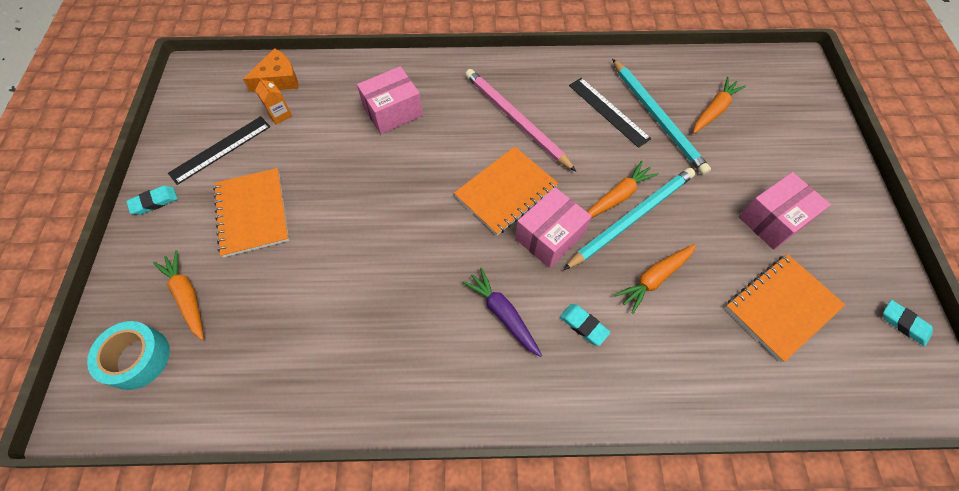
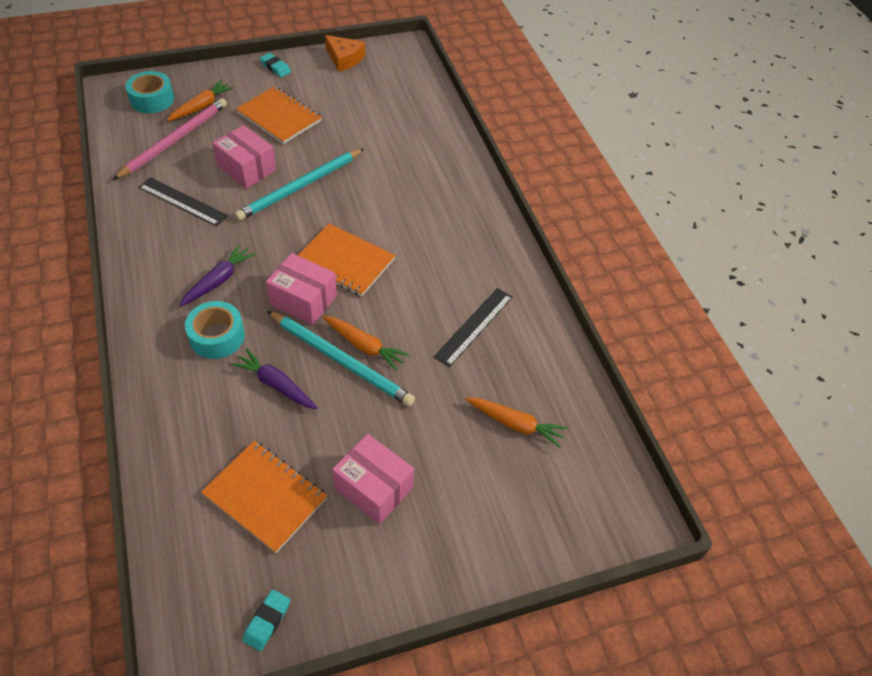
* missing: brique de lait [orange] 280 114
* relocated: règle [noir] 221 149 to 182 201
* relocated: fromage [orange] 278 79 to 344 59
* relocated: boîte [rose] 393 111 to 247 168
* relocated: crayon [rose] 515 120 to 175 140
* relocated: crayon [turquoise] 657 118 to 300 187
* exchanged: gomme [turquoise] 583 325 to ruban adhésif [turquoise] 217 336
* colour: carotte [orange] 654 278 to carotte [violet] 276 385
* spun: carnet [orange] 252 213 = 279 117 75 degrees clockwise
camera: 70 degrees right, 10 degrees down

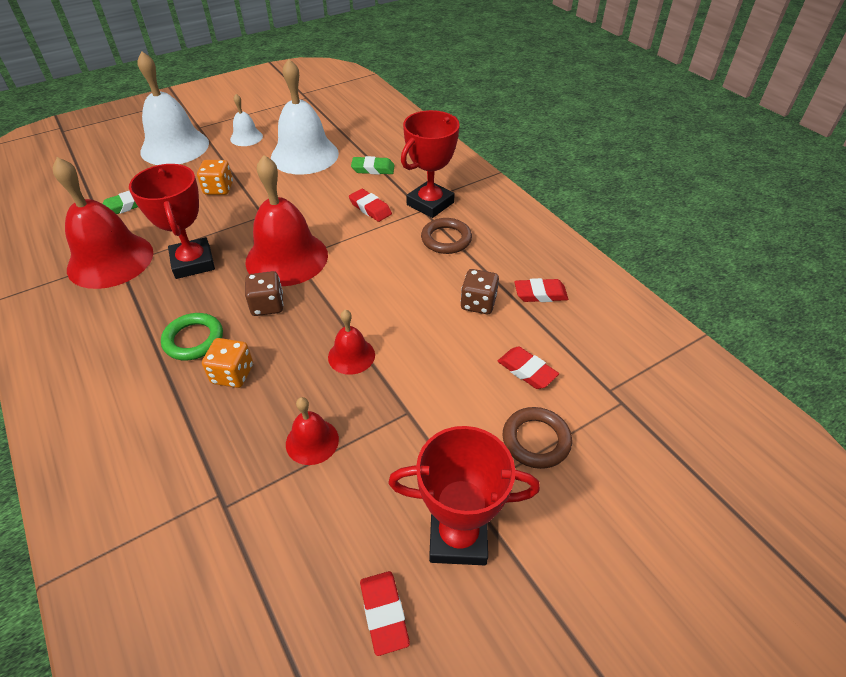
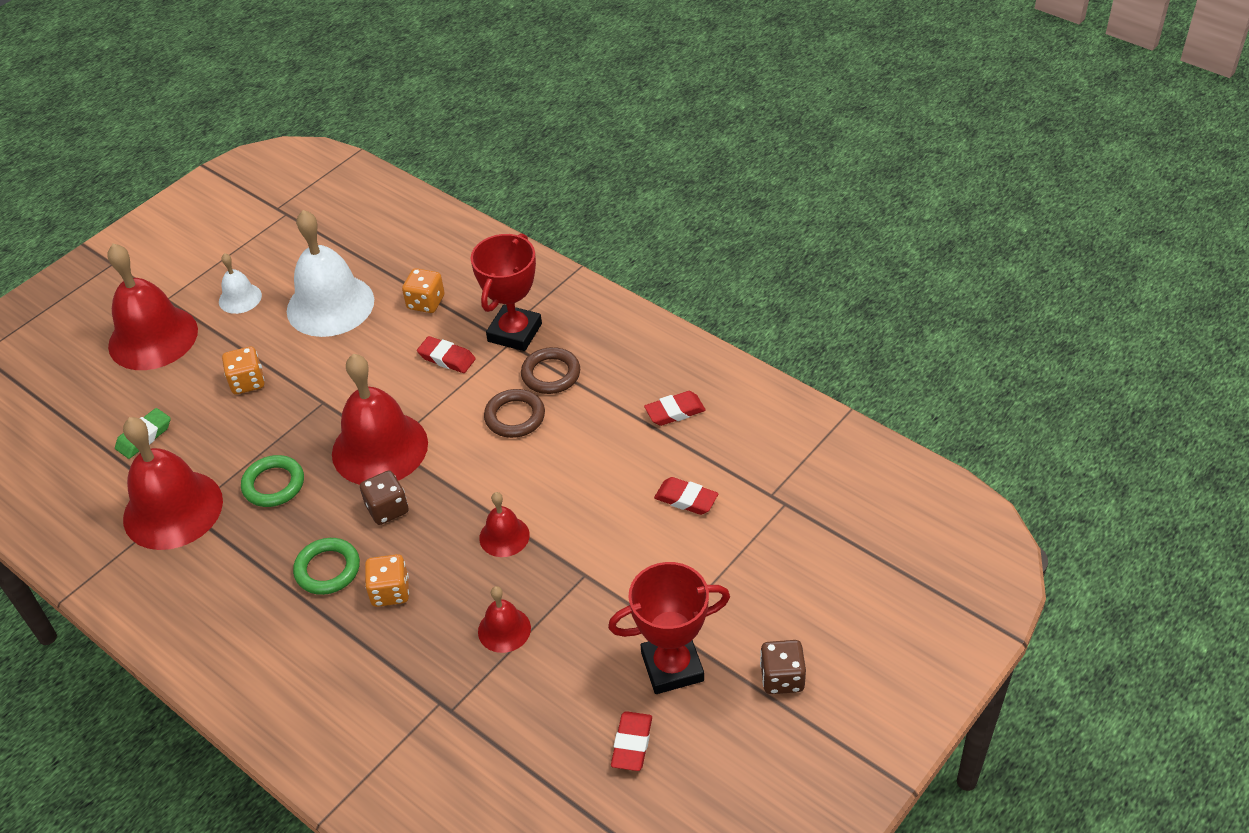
* relocated: dé [marron] 478 303 to 782 678
* relocated: anneau [marron] 536 440 to 515 417
* exchanged: trophée [rouge] 193 262 to anneau [vert] 273 484
* exchanged: gomme [vert] 373 169 to dé [orange] 426 302
* colour: cloche [blanc] 175 147 to cloche [rouge] 153 337
* spun: gomme [rouge] 384 613 = 632 744 45 degrees clockwise
camera: 15 degrees left, 0 degrees up

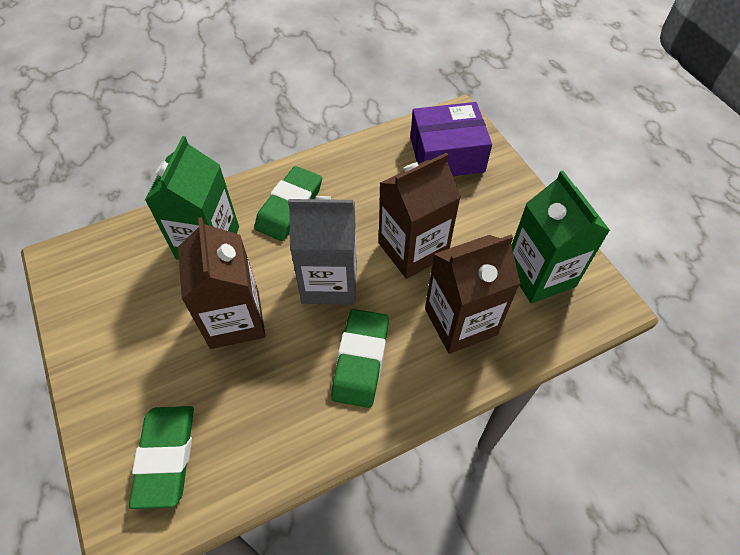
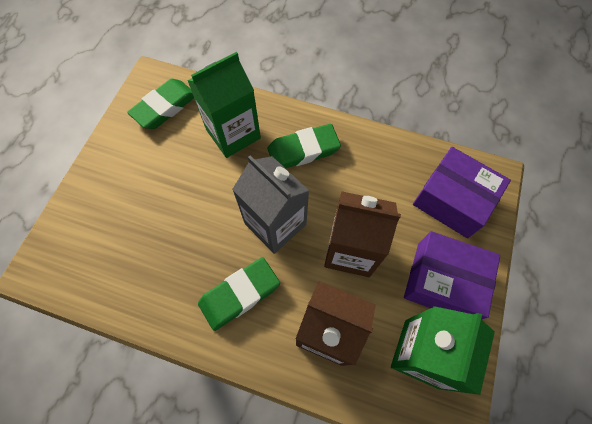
* missing: brique de lait [marron] 235 319
* appeared: boîte [violet] 443 281
* relocated: gomme [vert] 166 457 to 165 107
camera: 45 degrees right, 10 degrees up

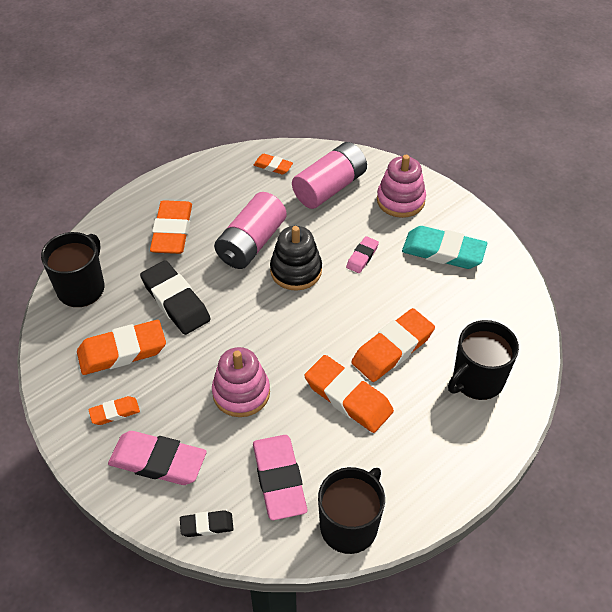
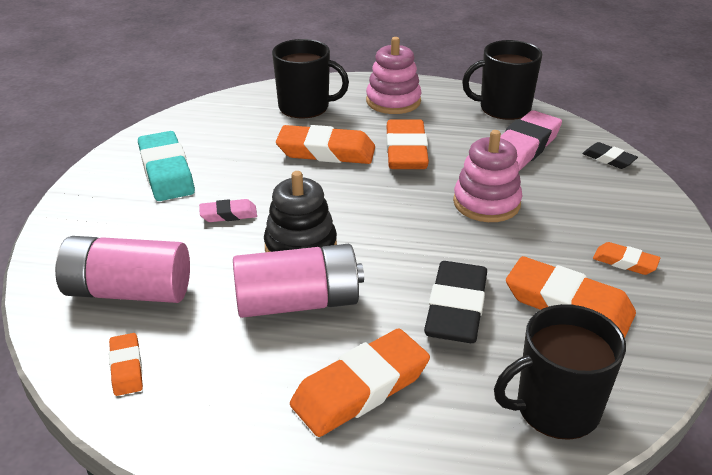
* missing: gomme [rose] 158 461
* relocated: jouet à empiler [rose] 400 200 to 393 101
camera: 130 degrees left, 15 degrees down

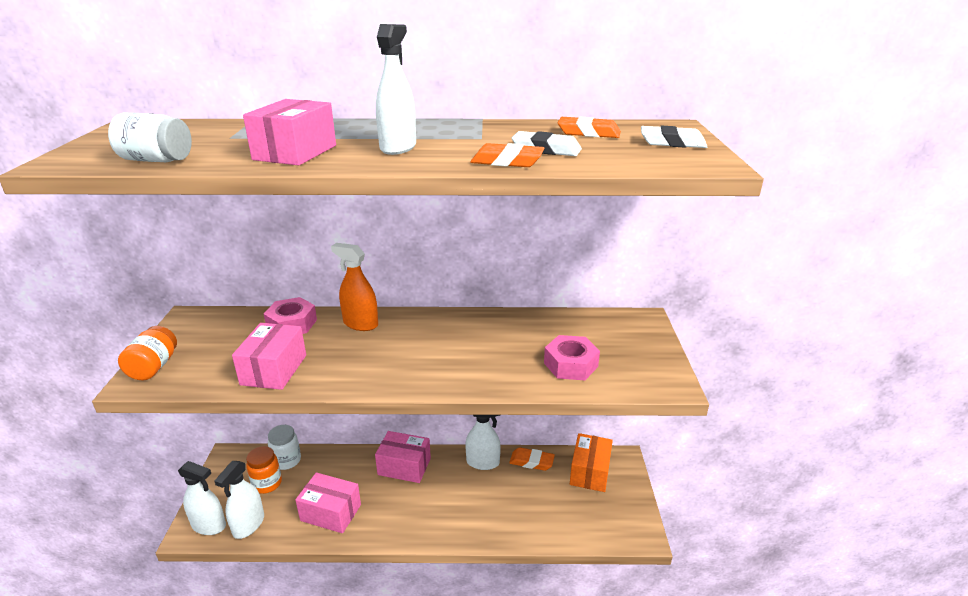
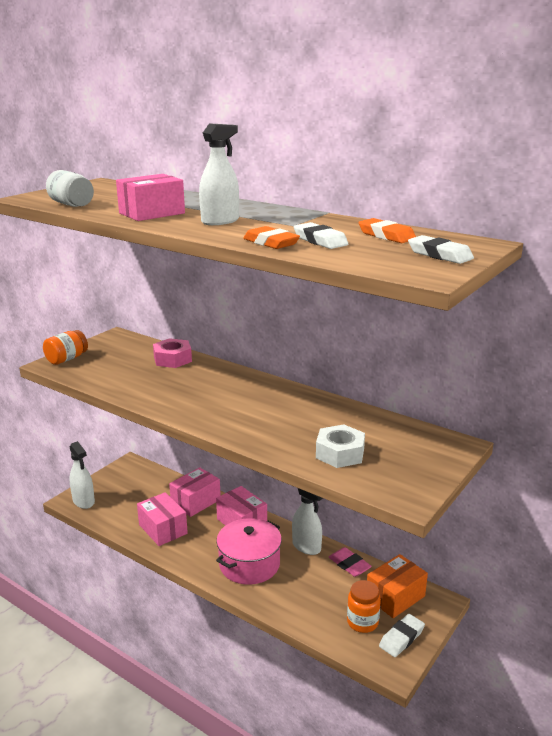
* missing: vaporisateur [blanc] 248 525
* missing: bocal [blanc] 287 461
* missing: vaporisateur [orange] 360 324
* appeared: marmite [rose] 249 564
* appeared: gomme [blanc] 401 638
* relocated: boîte [rose] 274 370 to 195 502
* relocated: bocal [orange] 267 483 to 362 622
* colour: gomme [orange] 531 461 to gomme [rose] 349 565
* colour: écrou [rose] 570 365 to écrou [blanc] 340 453
camera: 35 degrees right, 5 degrees down

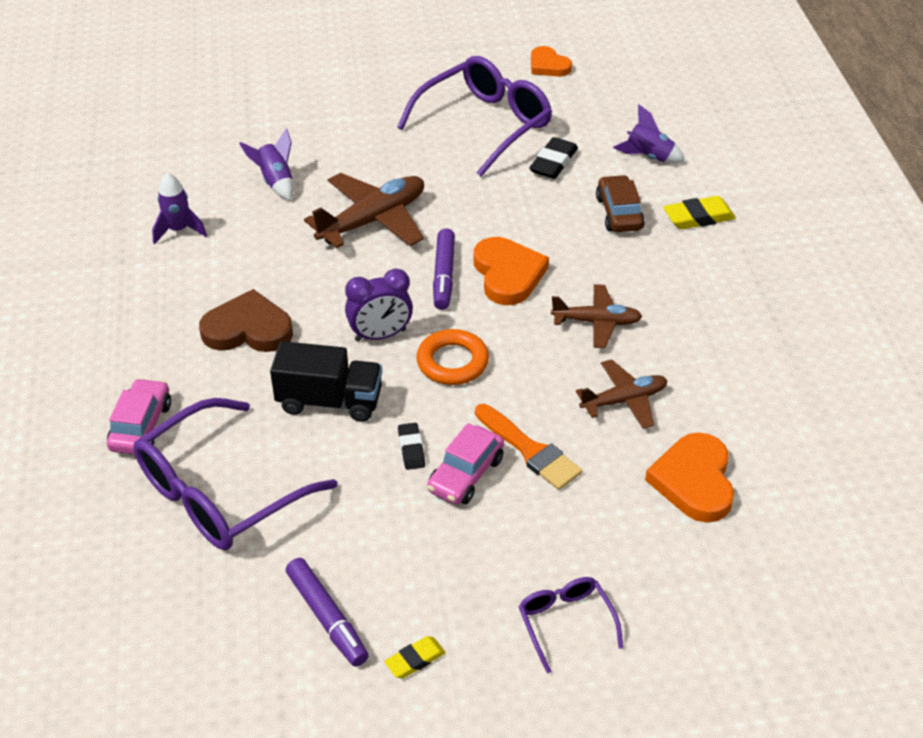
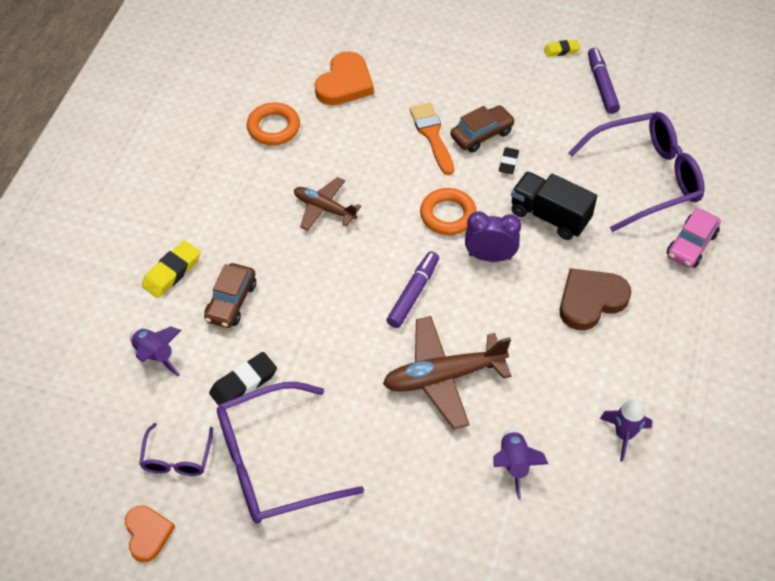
* missing: cœur [orange] 508 274
* missing: avion [marron] 624 400
* appeared: anneau [orange] 273 127
* relocated: lunettes [violet] 565 622 to 177 458
* colour: voiture [rose] 465 474 to voiture [marron] 481 134
* spun: cœur [marron] 248 329 = 590 300 120 degrees clockwise
* spun: gomme [jaune] 698 217 = 172 272 60 degrees counterclockwise
camera: 155 degrees left, 10 degrees up

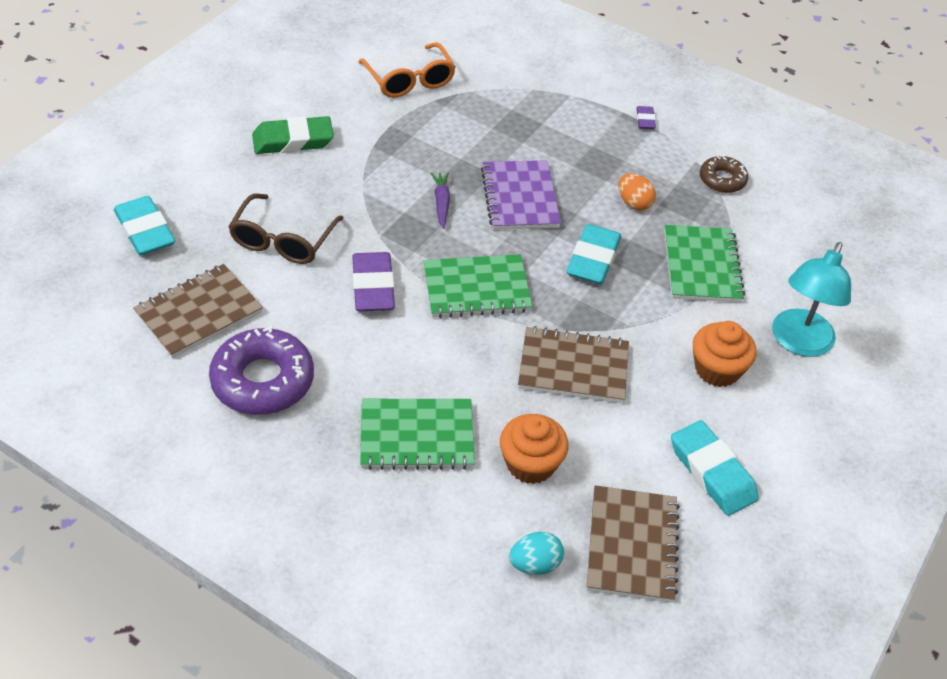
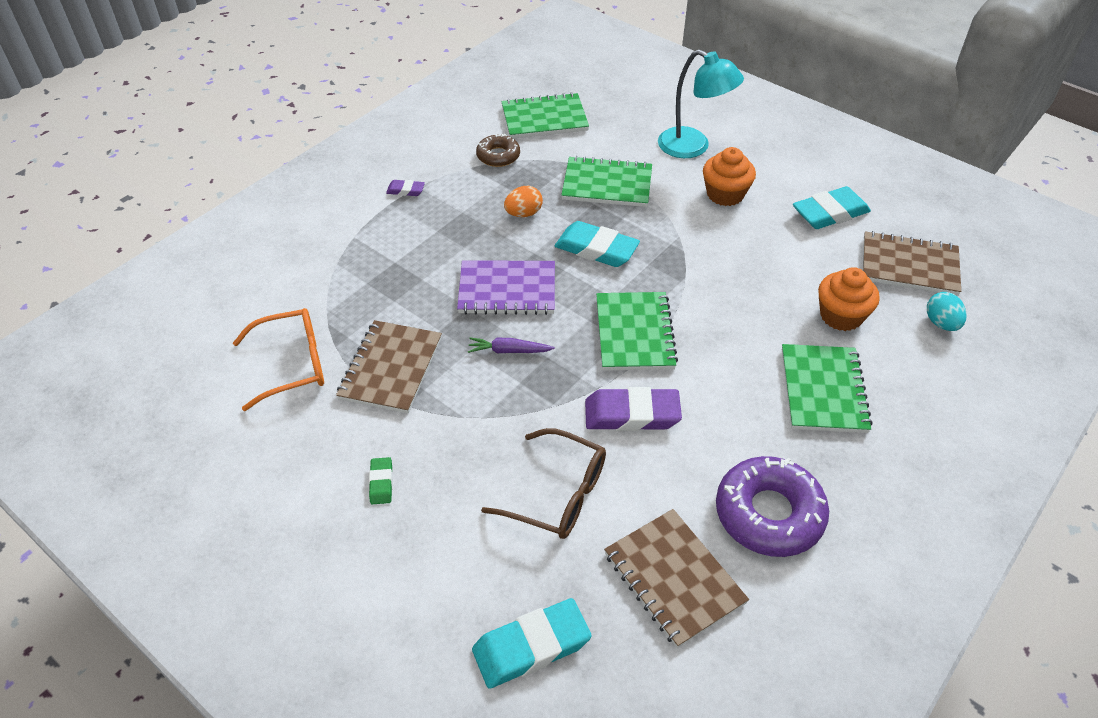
* appeared: carnet [vert] 544 118
* relocated: carnet [marron] 573 367 to 391 368
* size: gomme [vert] 293 140 = 381 483 x0.50
camera: 80 degrees left, 0 degrees up

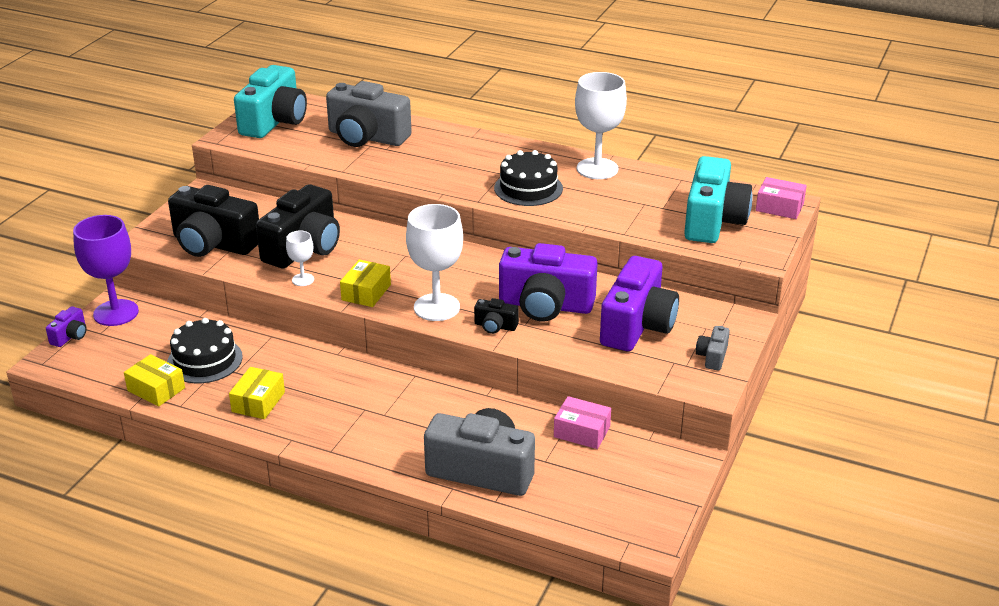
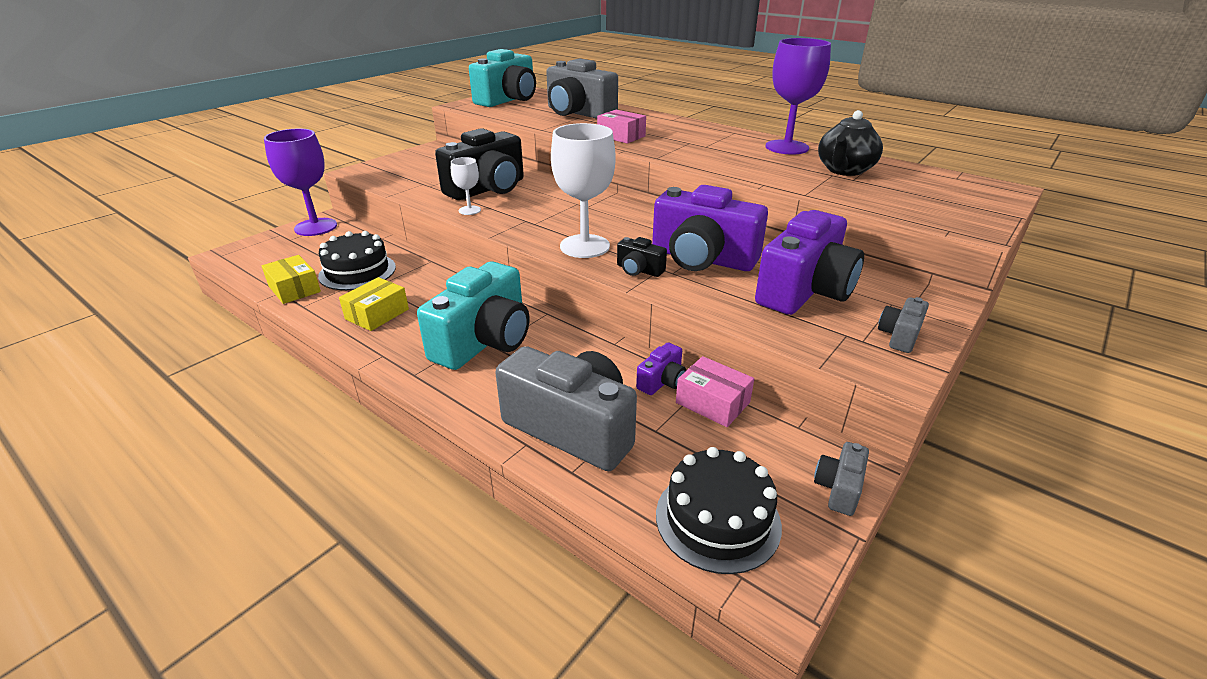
* missing: appareil photo [noir] 213 244
* missing: boîte [jaune] 366 292
* appeared: appareil photo [gris] 839 488
* appeared: théière [noir] 844 170
* relocated: appareil photo [violet] 70 336 to 662 381
* relocated: gâteau [noir] 528 188 to 717 519
* relocated: appareil photo [turquoise] 713 221 to 484 341
* relocated: boîte [rose] 779 207 to 621 136
* colour: verre à pied [blanc] 597 169 to verre à pied [violet] 787 147
camera: 15 degrees right, 0 degrees up

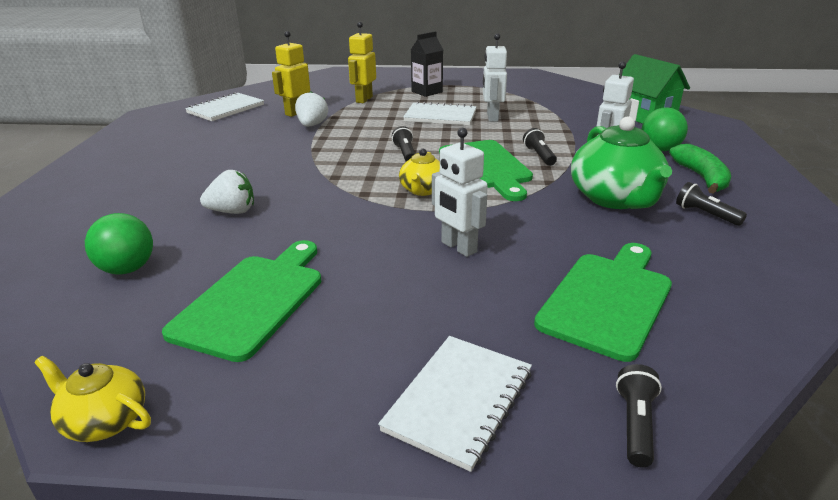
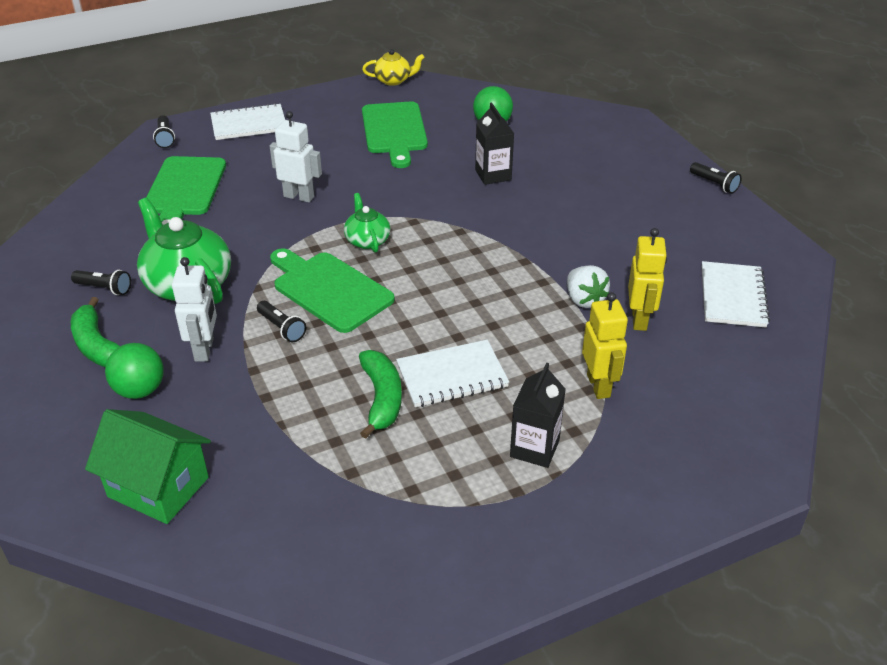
* relocated: lampe de poche [noir] 405 153 to 714 184
* exchanged: fraise [blanc] 232 211 to brique de lait [noir] 493 175
* exchanged: robot [blanc] 492 117 to banane [vert] 381 398
* colour: théière [jaune] 422 190 to théière [vert] 367 240
* spun: carnet [blanc] 459 401 = 249 124 75 degrees clockwise
camera: 150 degrees right, 10 degrees up

